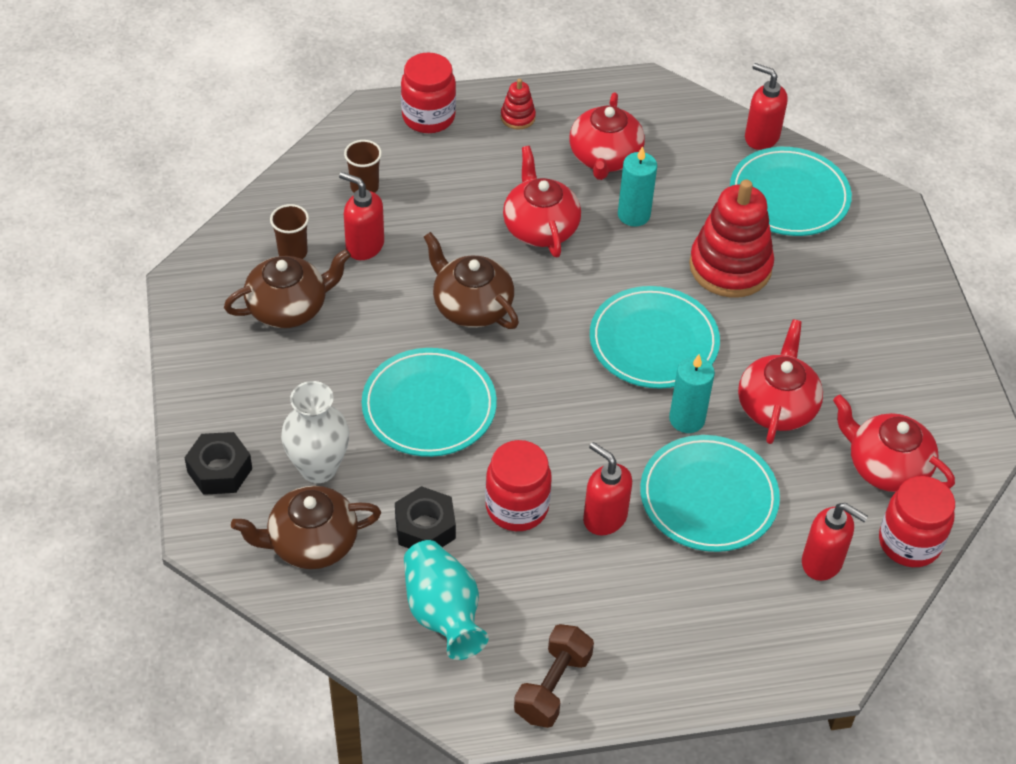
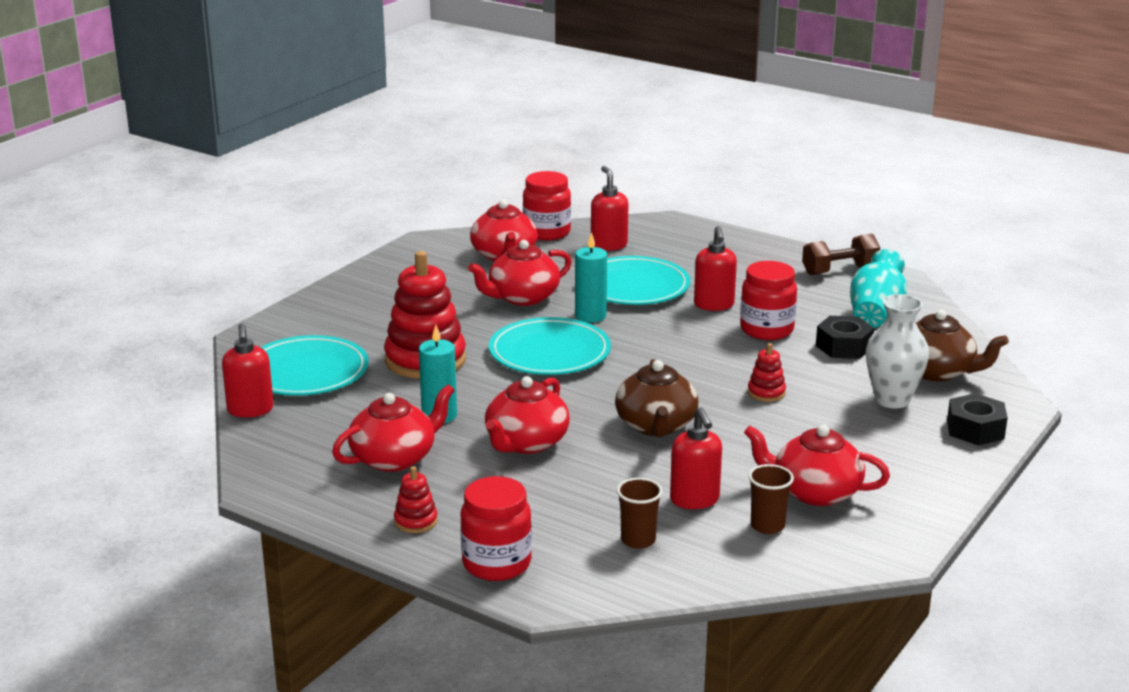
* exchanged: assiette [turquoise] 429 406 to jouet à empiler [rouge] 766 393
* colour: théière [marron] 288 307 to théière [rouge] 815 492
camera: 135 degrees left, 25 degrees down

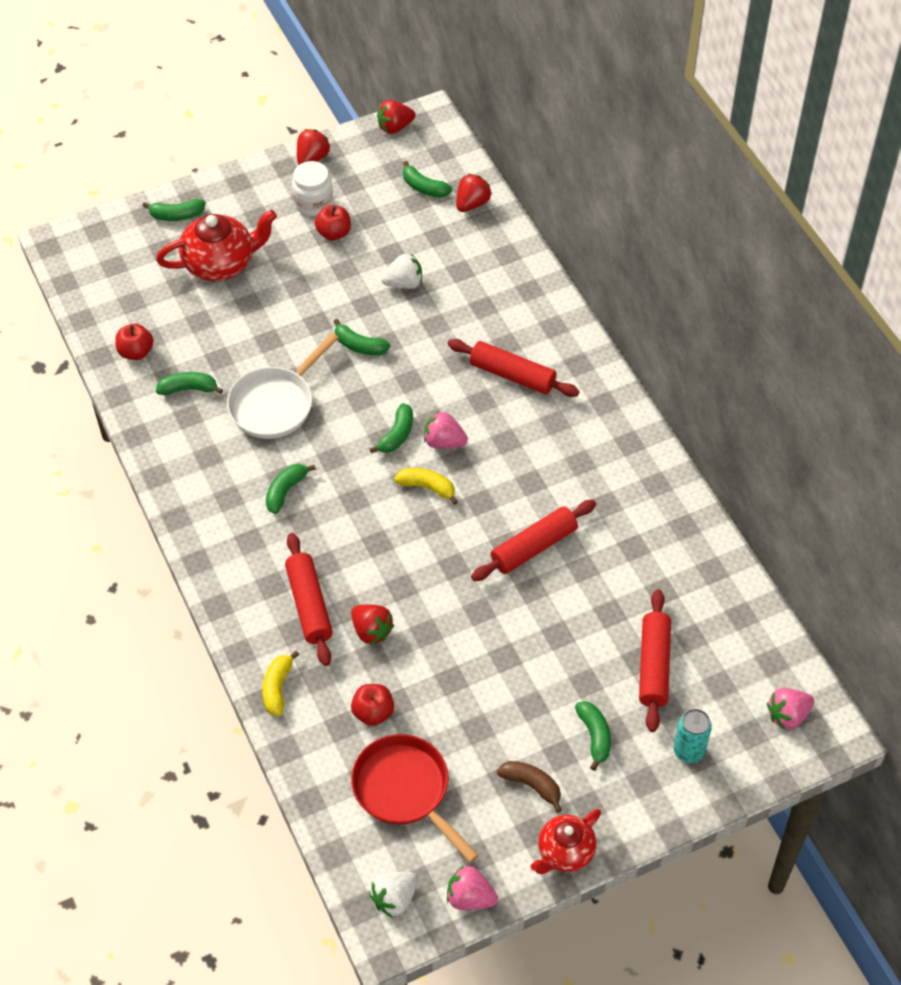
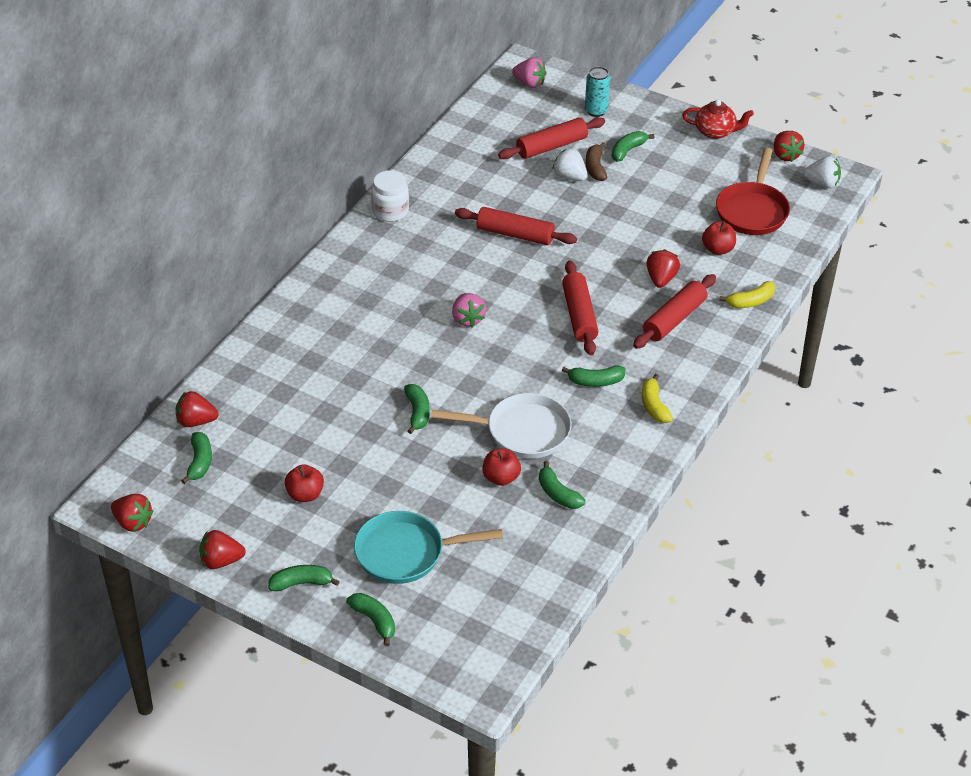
* relocated: pomme [rouge] 136 352 to 501 478
* relocated: bocal [blanc] 313 203 to 390 211
* relocated: banane [vert] 397 435 to 301 583
* relocated: fraise [blanc] 404 283 to 570 177
* relocated: banane [jaune] 427 487 to 654 406
* relocated: rouleau à pâtisserie [rouge] 512 375 to 579 315
* relocated: banane [marron] 532 785 to 595 167
* exchanged: théière [rouge] 220 263 to poêle [turquoise] 406 553
* colour: fraise [rose] 470 897 to fraise [rouge] 785 155
camera: 125 degrees left, 10 degrees down

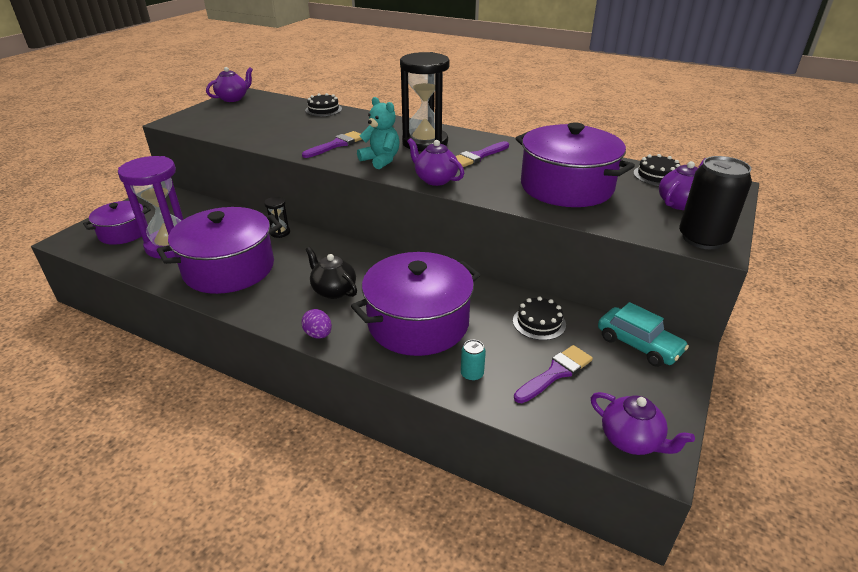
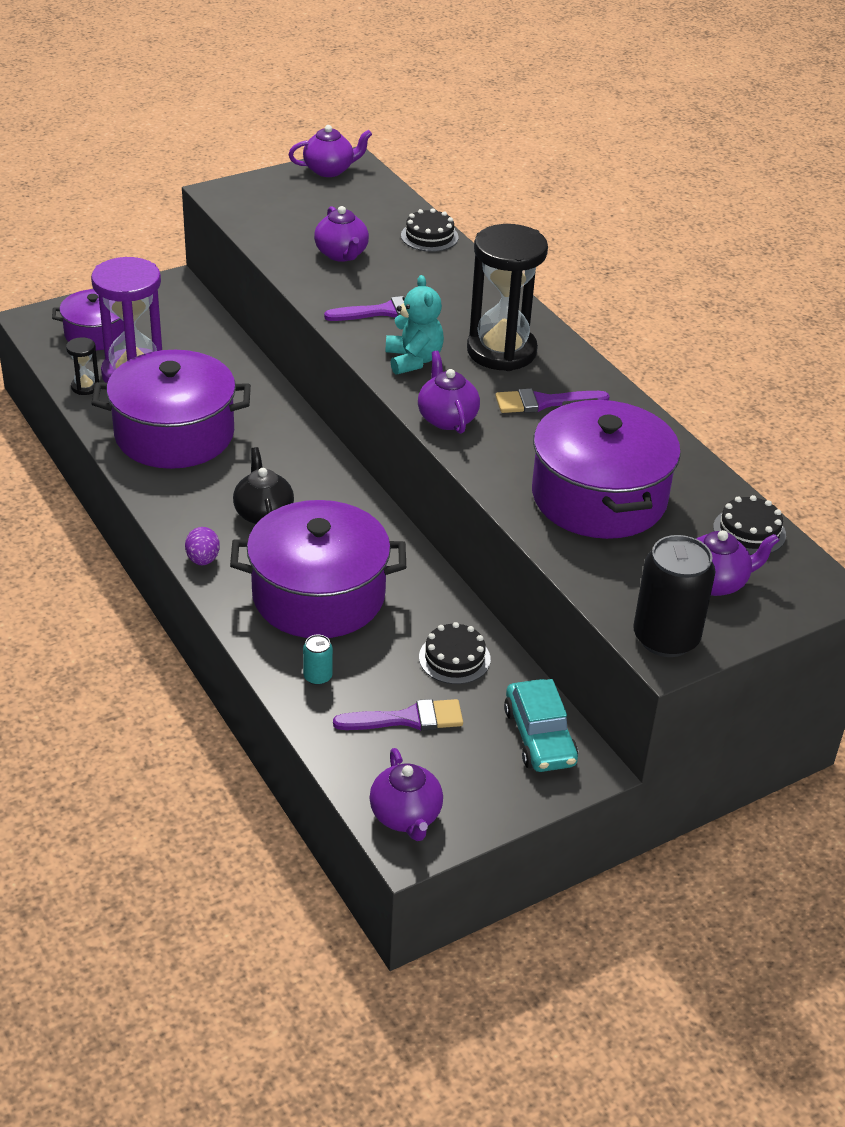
* appeared: théière [violet] 342 254
* relocated: sablier [noir] 280 232 to 85 387
camera: 30 degrees right, 5 degrees up

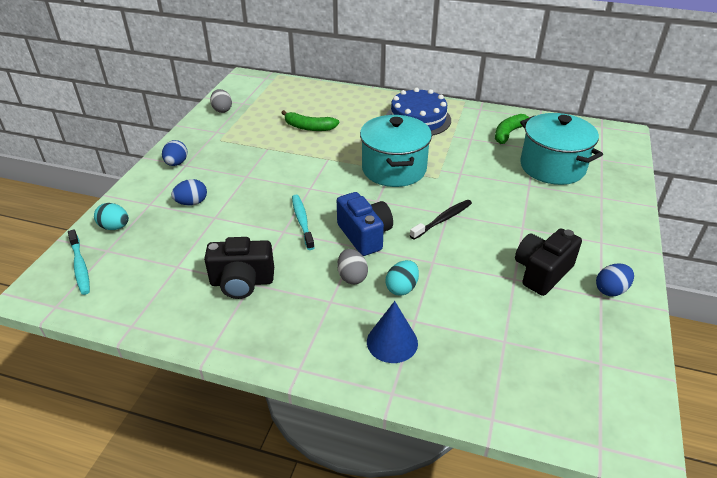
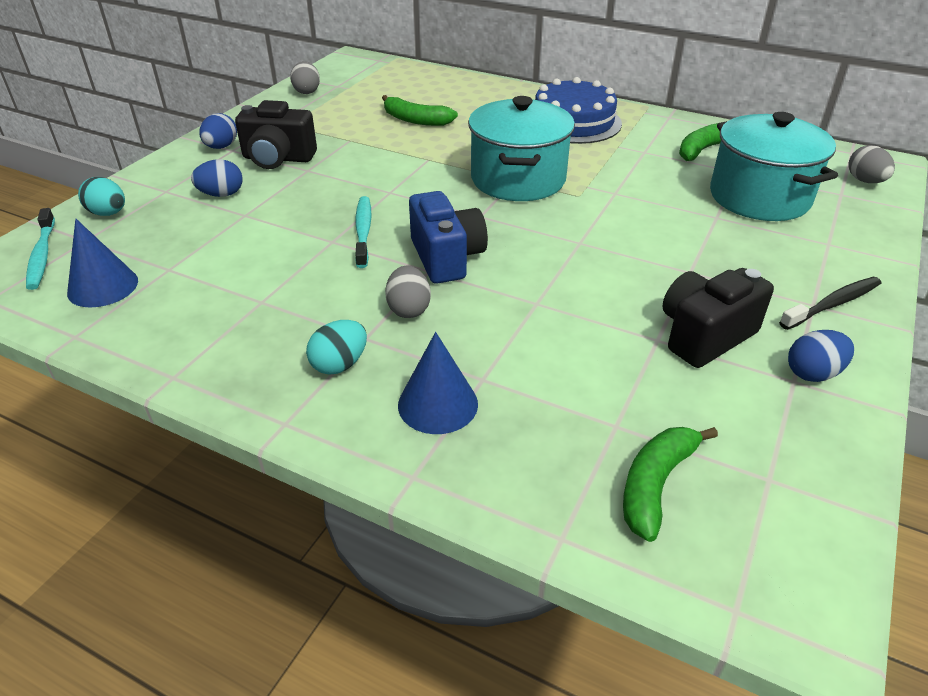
* appeared: cône [bleu] 103 286
* appeared: banane [vert] 655 485
* appeared: œuf [gris] 865 181
* relocated: appareil photo [noir] 242 282 to 278 159
* relocated: œuf [turquoise] 402 288 to 339 364
* relocated: brosse à dents [noir] 443 219 to 833 304
camera: 10 degrees right, 0 degrees up

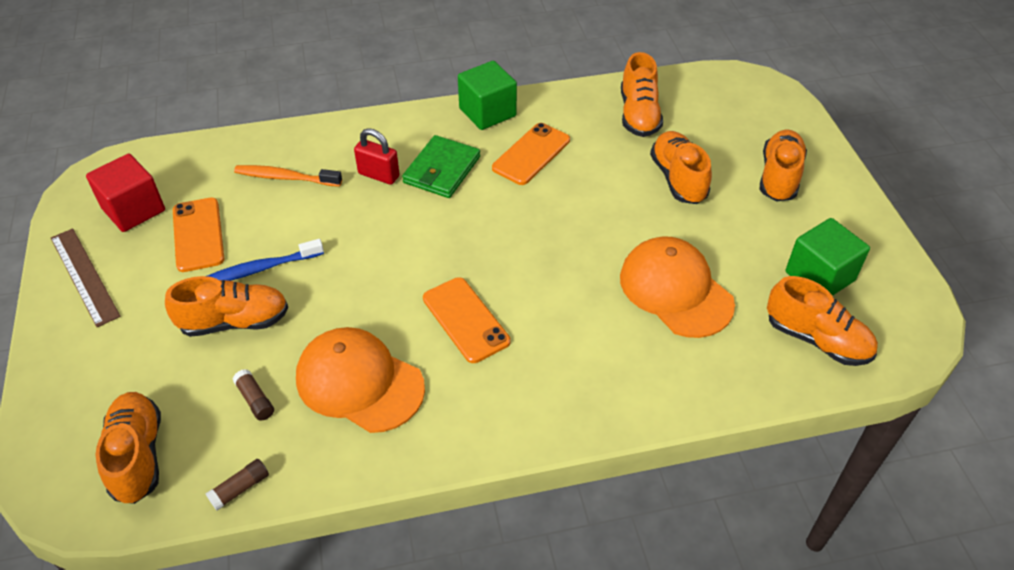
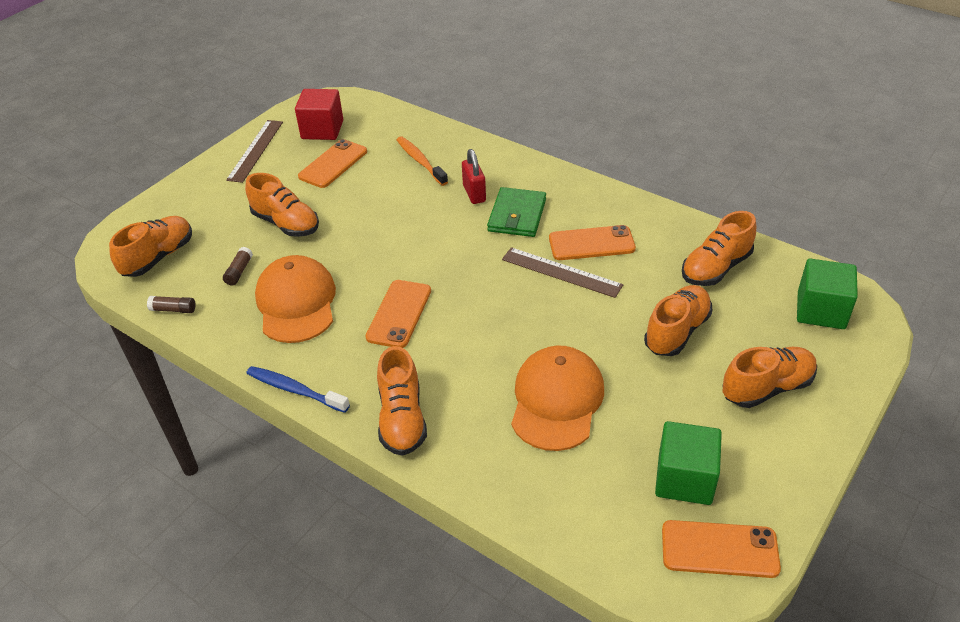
* appeared: règle [marron] 561 272
* appeared: téléphone [orange] 719 549
* relocated: brosse à dents [bleu] 261 268 to 295 390
* relocated: cube [vert] 487 112 to 821 310
* relocated: chaussure [orange] 817 339 to 402 419
* spun: portefeuille [vert] 442 170 = 517 215 60 degrees counterclockwise
camera: 50 degrees right, 5 degrees down

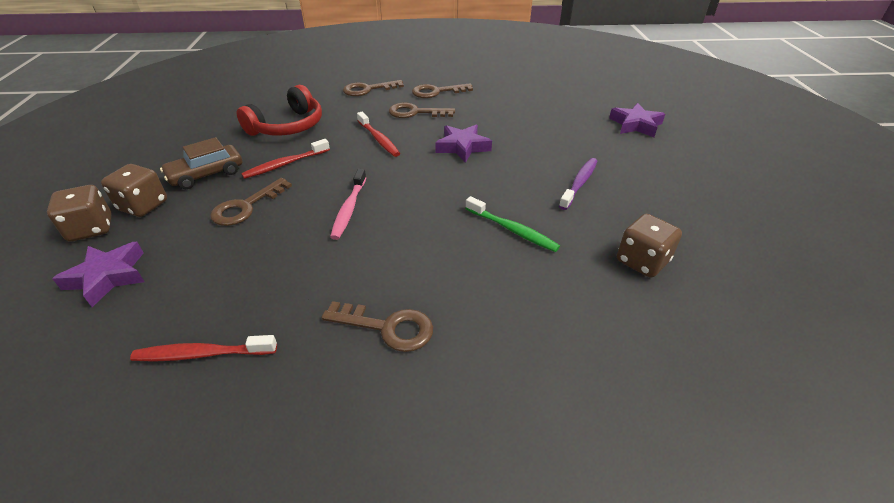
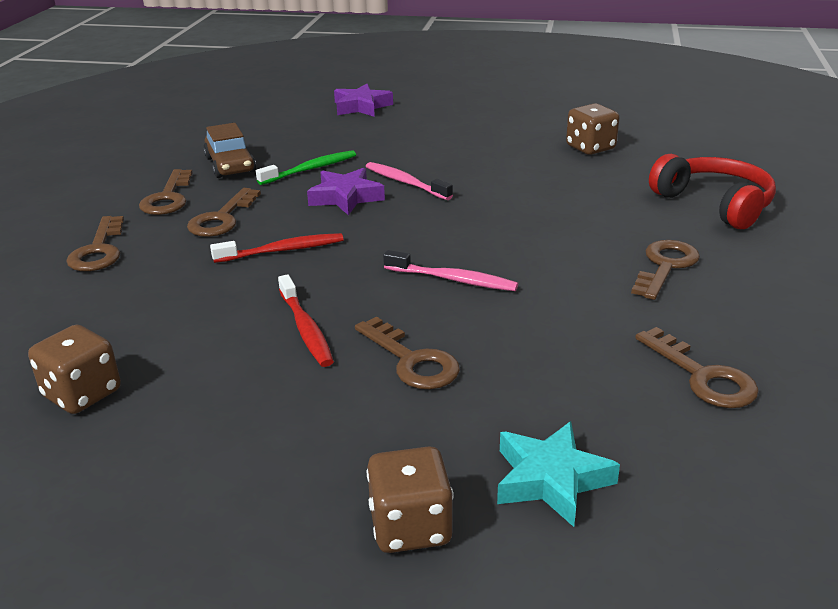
* missing: brosse à dents [violet] 579 183
* appeared: brosse à dents [rose] 405 182
* relocated: dé [marron] 143 206 to 82 394
* relocated: voiture [marron] 206 174 to 230 165
* relocated: casque audio [rouge] 288 126 to 714 204
* relocated: brosse à dents [vert] 512 230 to 310 169
* exchanged: brosse à dents [rouge] 203 354 to clé [marron] 702 376
* colour: étoile [violet] 108 277 to étoile [turquoise] 551 480
camera: 75 degrees left, 10 degrees down

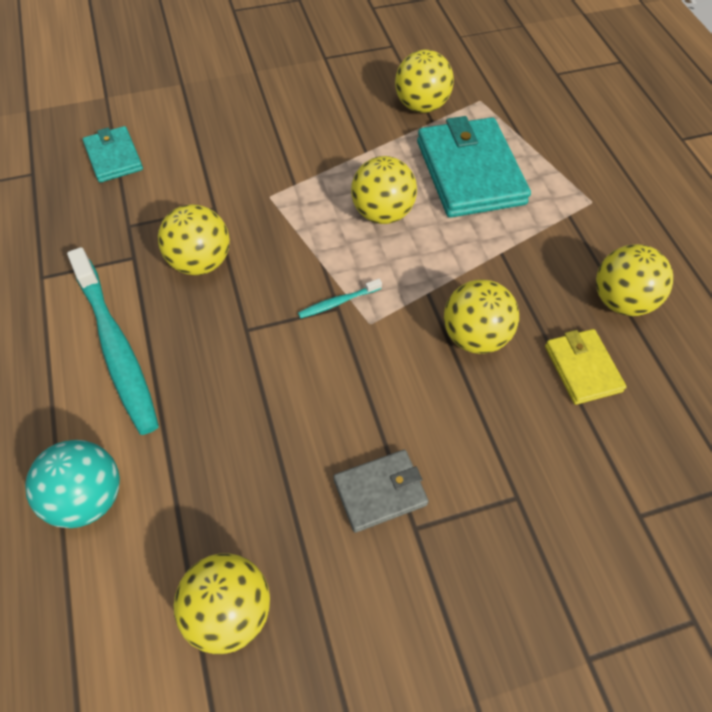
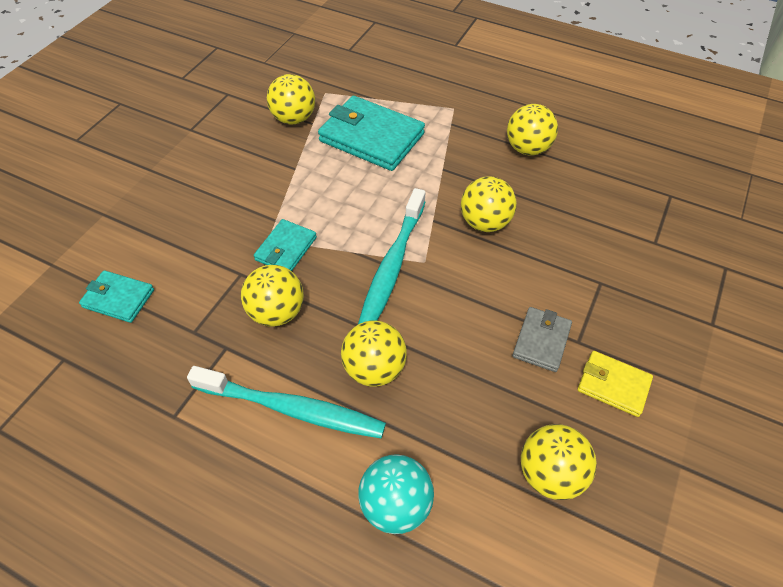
* appeared: portefeuille [turquoise] 286 249
* relocated: balle [jaune] 382 213 to 374 368
* relocated: portefeuille [jaune] 582 368 to 613 385
* size: brosse à dents [turquoise] 338 302 = 392 265 x2.36
camera: 45 degrees left, 5 degrees down

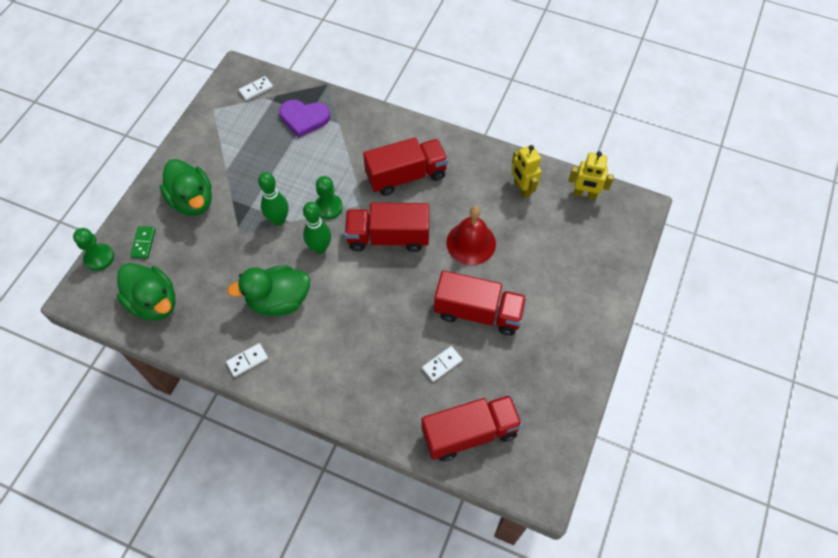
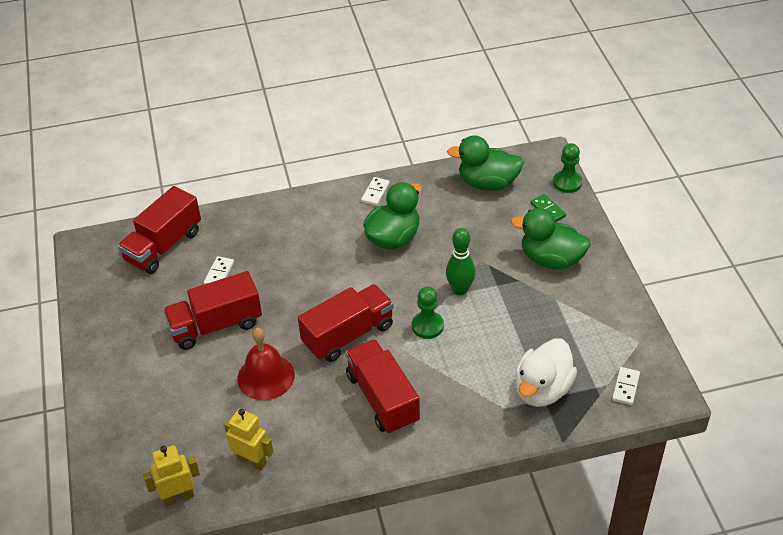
* missing: quille [vert] 320 248
* exchanged: cœur [violet] 304 118 to canard [blanc] 542 389
* spun: camion [rouge] 406 176 = 382 399 120 degrees clockwise
camera: 145 degrees right, 15 degrees down

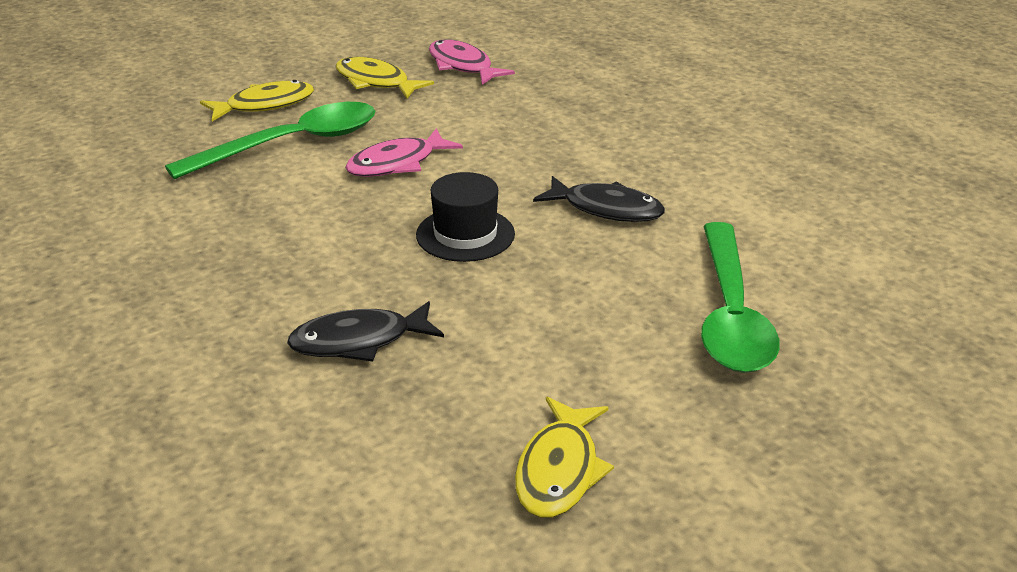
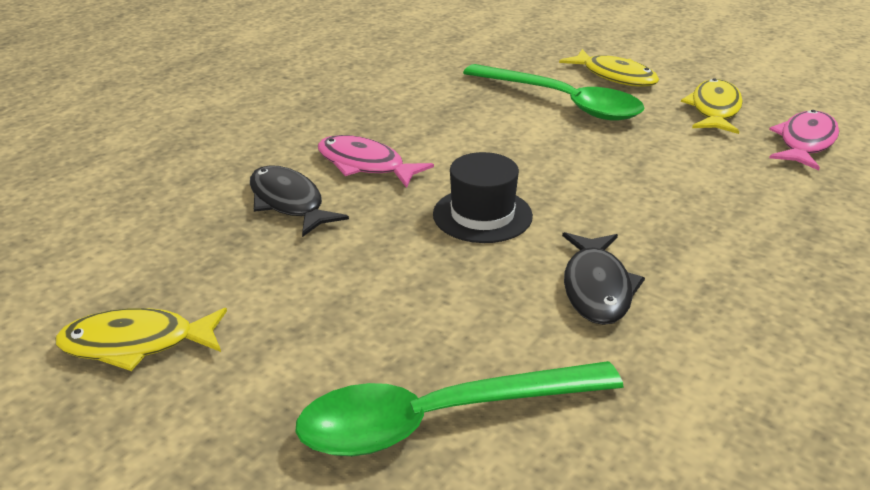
* relocated: poisson [rose] 397 163 to 365 165
camera: 70 degrees right, 0 degrees up

